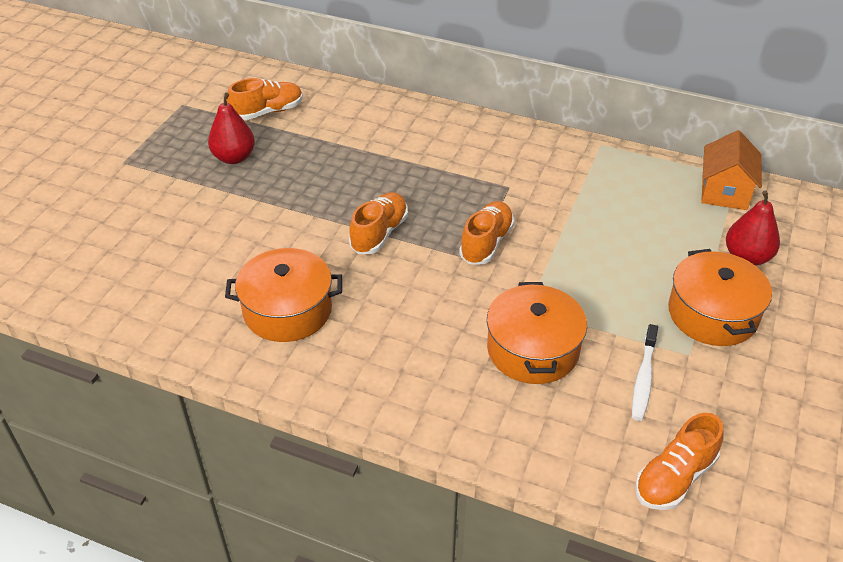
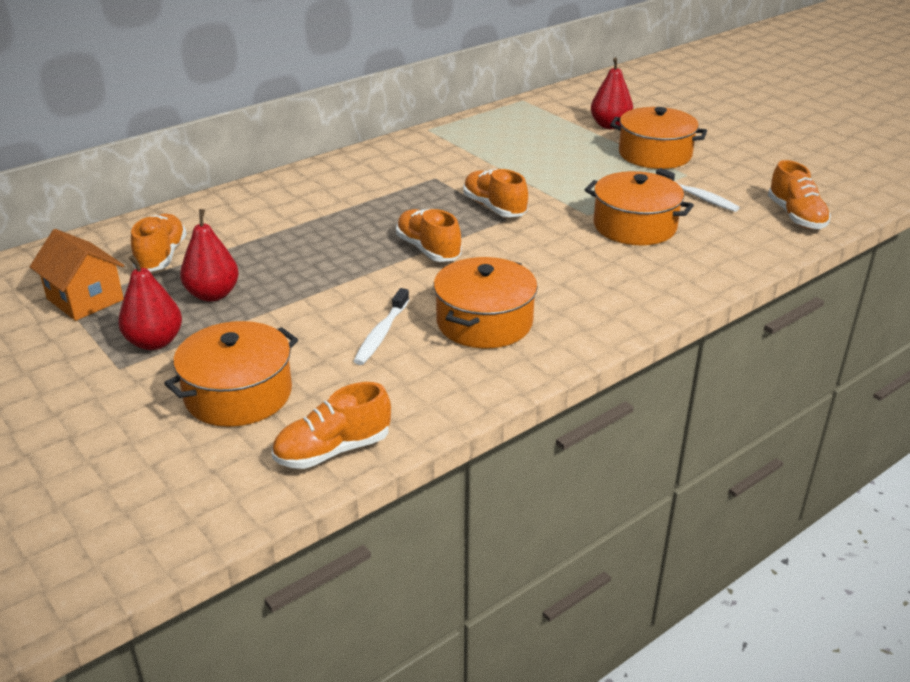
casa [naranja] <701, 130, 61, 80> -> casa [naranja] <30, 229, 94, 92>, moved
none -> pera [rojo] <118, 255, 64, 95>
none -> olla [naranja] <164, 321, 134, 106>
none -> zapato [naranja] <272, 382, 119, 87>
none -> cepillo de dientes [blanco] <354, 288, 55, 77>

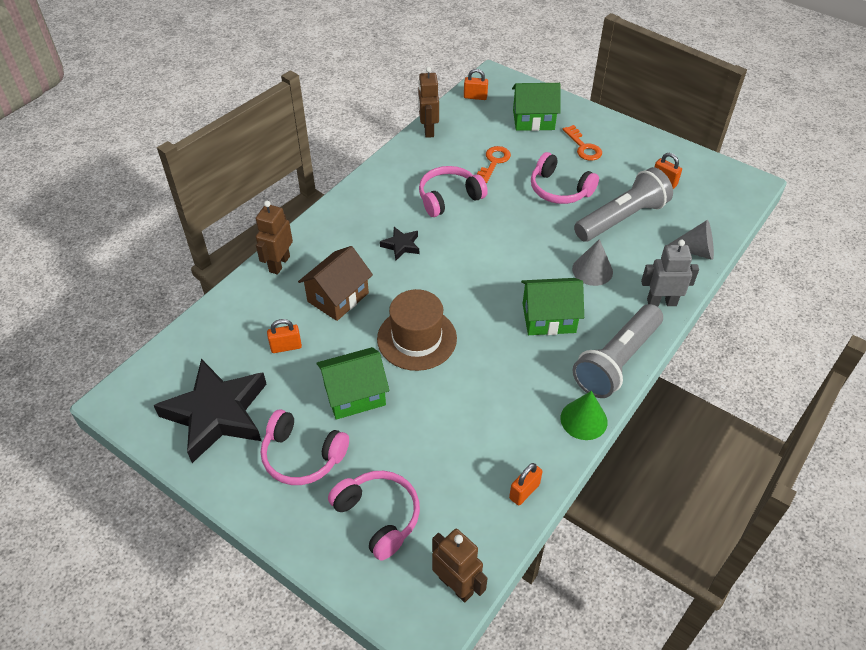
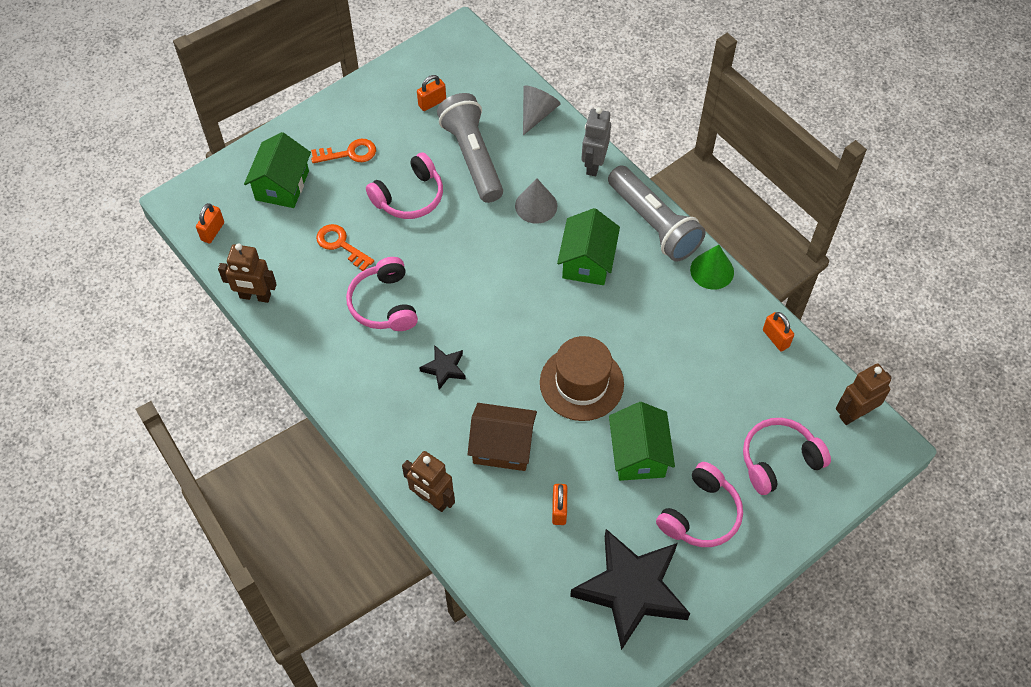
casa [marrón] <298, 246, 75, 75> -> casa [marrón] <467, 403, 70, 68>, 45 degrees counterclockwise

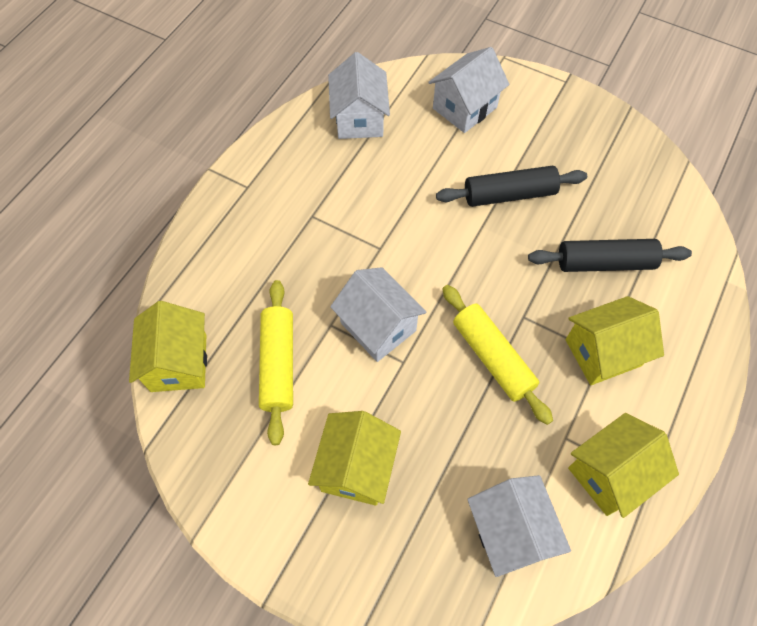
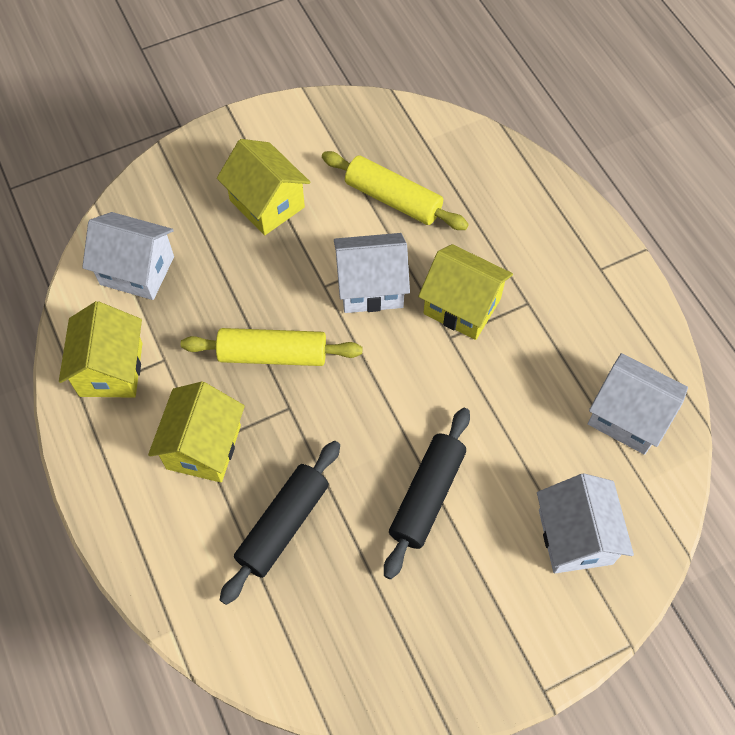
casa [amarillo] <129, 301, 78, 91> -> casa [amarillo] <418, 244, 95, 96>, moved

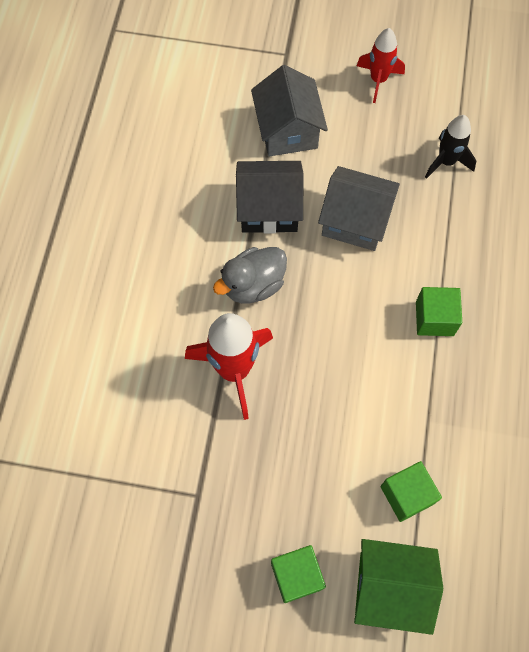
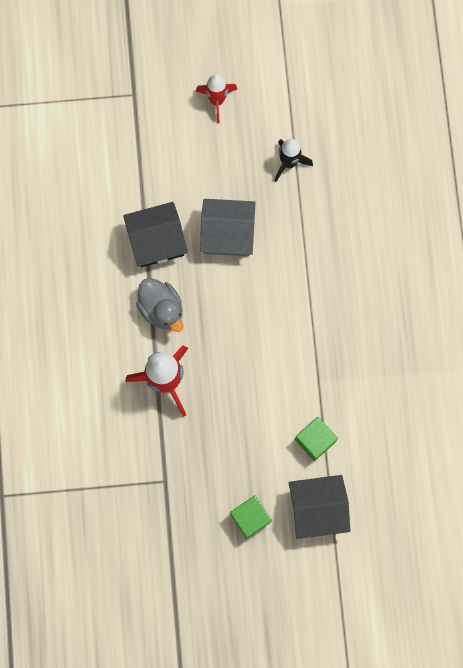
pato [gris] <213, 247, 74, 56> -> pato [gris] <136, 278, 47, 54>, 75 degrees counterclockwise
casa [gris] <251, 65, 77, 92> -> none
casa [verde] <354, 539, 89, 96> -> casa [negro] <289, 475, 61, 64>
cubo [verde] <416, 287, 46, 49> -> none

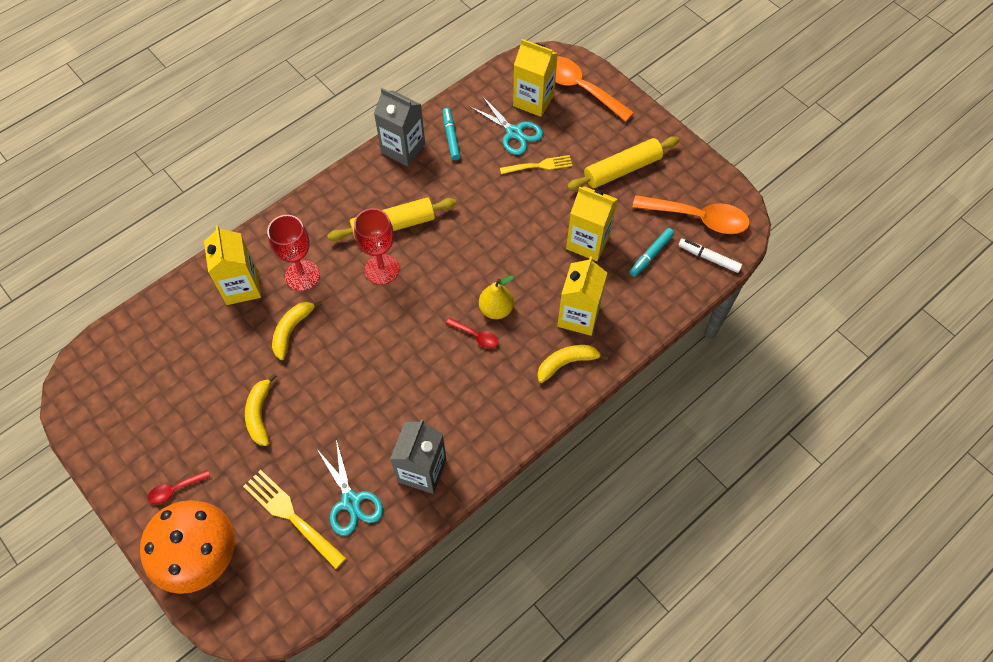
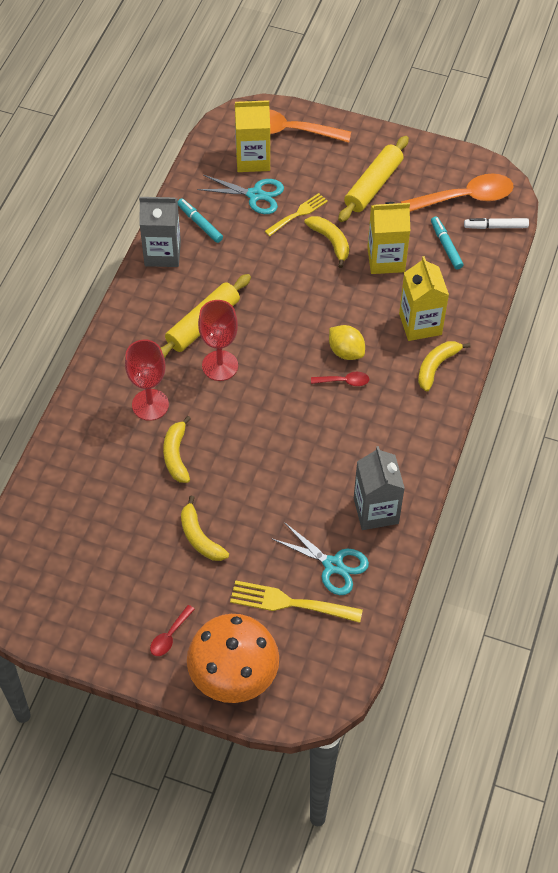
cartón de leche [amarillo] <204, 225, 57, 80> -> none
pera [amarillo] <479, 275, 35, 44> -> limón [amarillo] <329, 325, 36, 35>
rotulador [turquesa] <629, 228, 45, 49> -> rotulador [turquesa] <431, 217, 33, 53>, 150 degrees clockwise
none -> plátano [amarillo] <304, 216, 45, 52>

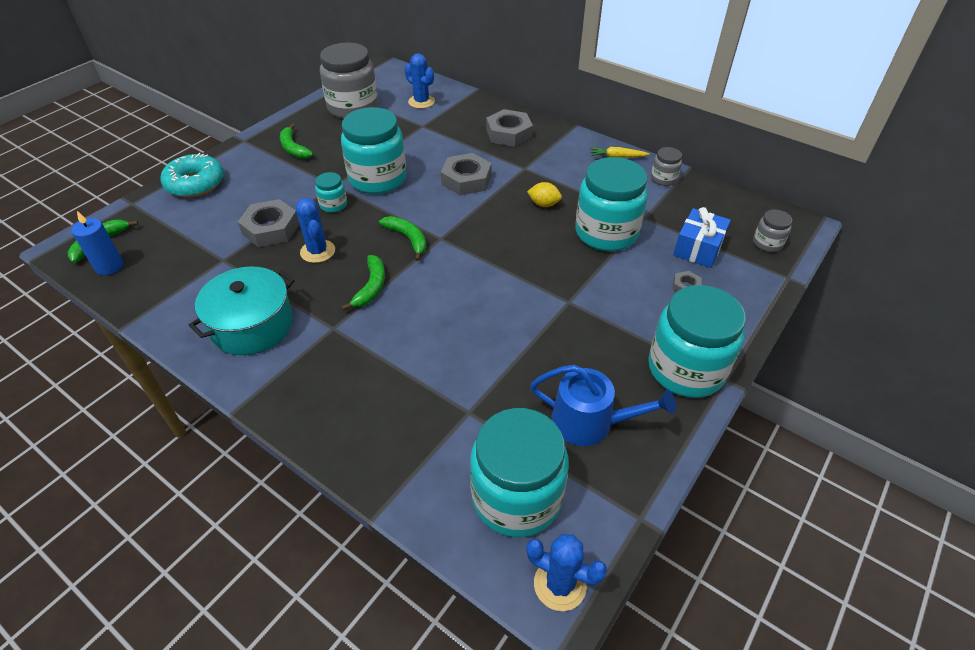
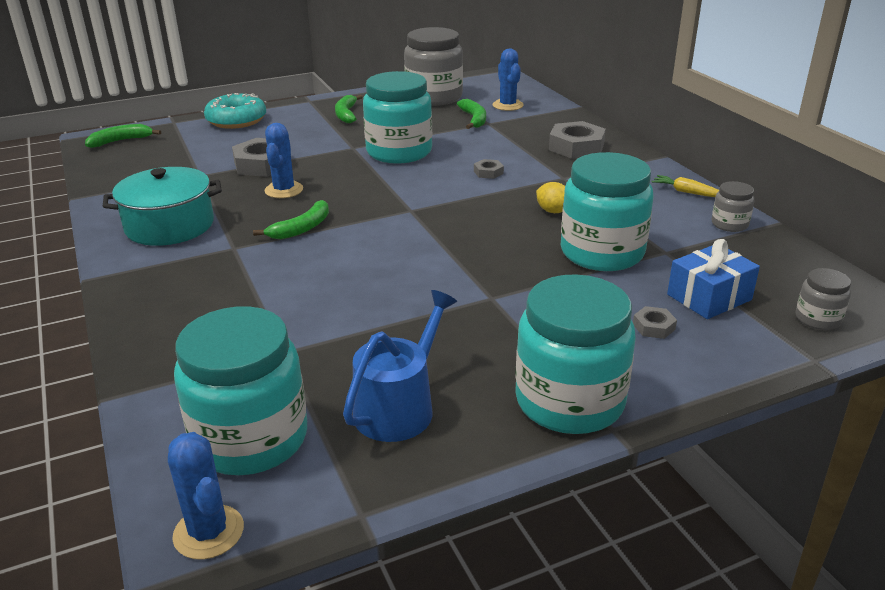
vela [azul] <71, 211, 52, 64> -> none
tarro [turquesa] <315, 172, 32, 41> -> none
plátano [verde] <379, 216, 47, 45> -> plátano [verde] <457, 99, 29, 30>, moved
tuerca [gris] <441, 153, 50, 42> -> tuerca [gris] <474, 159, 30, 20>, x0.48
regadera [azul] <530, 365, 146, 81> -> regadera [azul] <343, 290, 114, 152>, 105 degrees counterclockwise

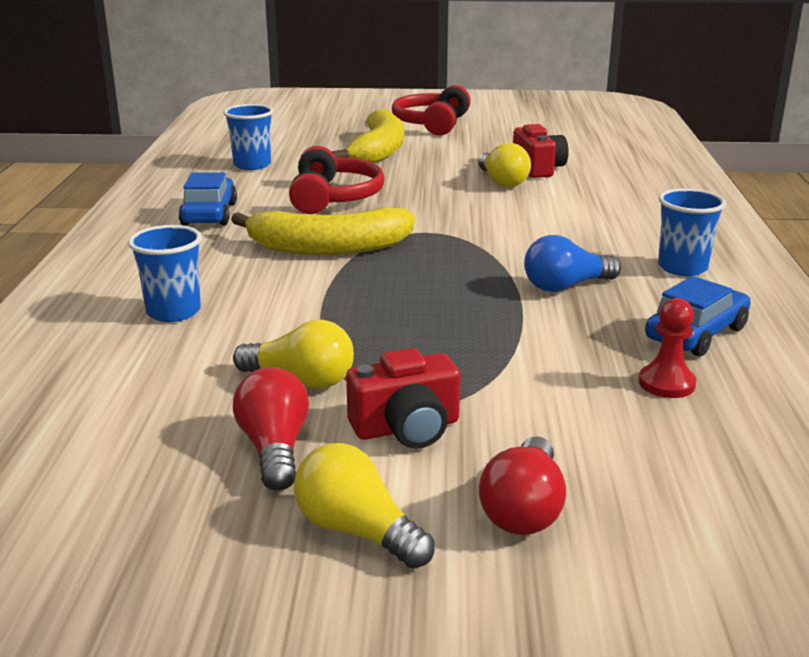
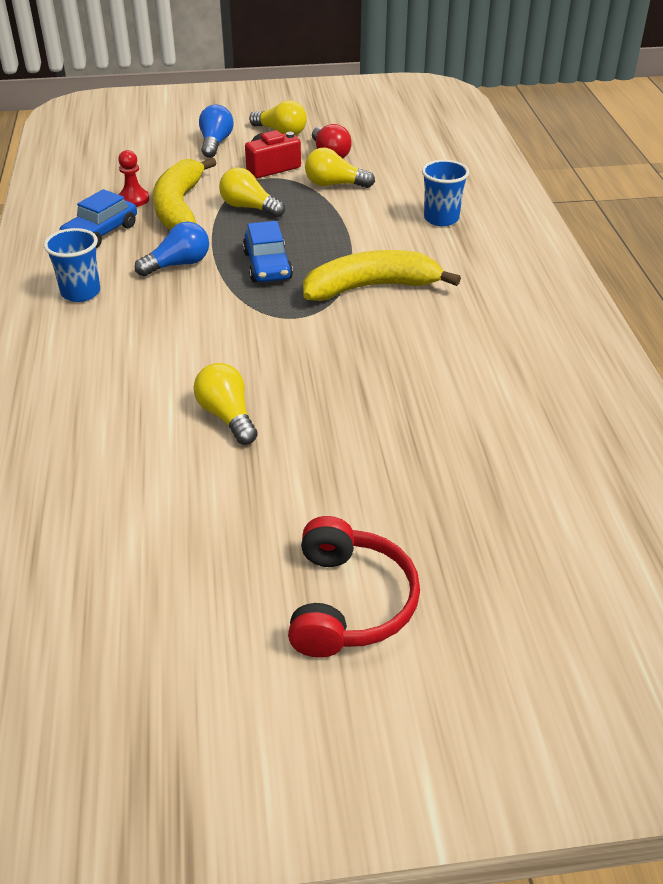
coche [azul] <179, 172, 58, 54> -> coche [azul] <243, 221, 50, 61>, moved
vaso [azul] <223, 104, 51, 66> -> none
auriculares [rojo] <289, 146, 95, 68> -> none
plátano [amarillo] <331, 109, 73, 55> -> plátano [amarillo] <153, 157, 63, 72>, moved
bombilla [rojo] <479, 437, 87, 98> -> bombilla [azul] <199, 105, 35, 53>
cámara [rojo] <513, 124, 56, 54> -> none
none -> bombilla [amarillo] <219, 167, 66, 51>

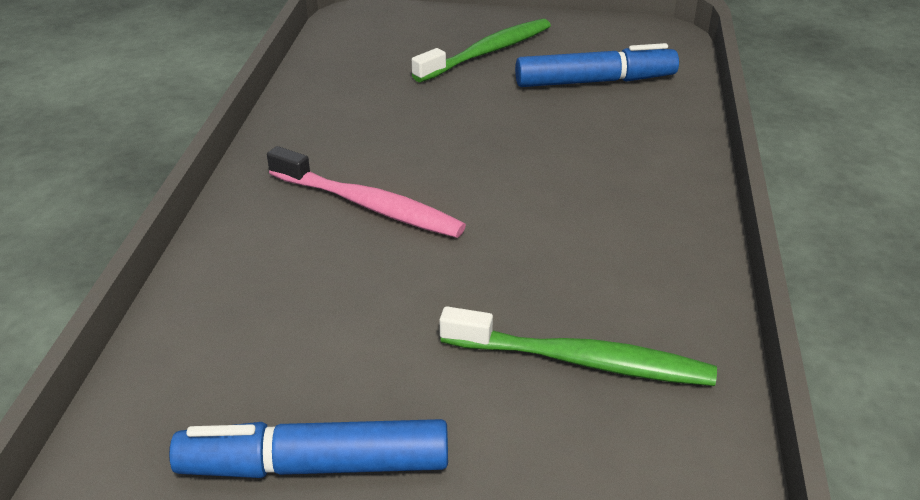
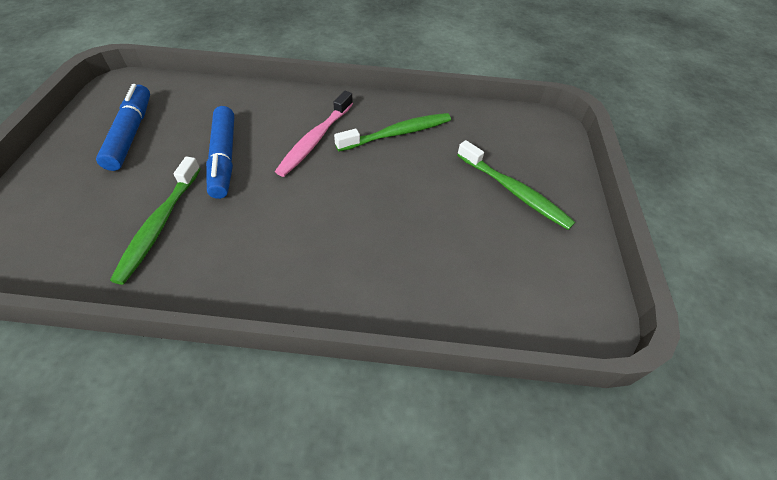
rotulador [azul] <515, 43, 164, 44> -> rotulador [azul] <206, 106, 28, 93>, moved
none -> cepillo de dientes [verde] <334, 113, 117, 39>

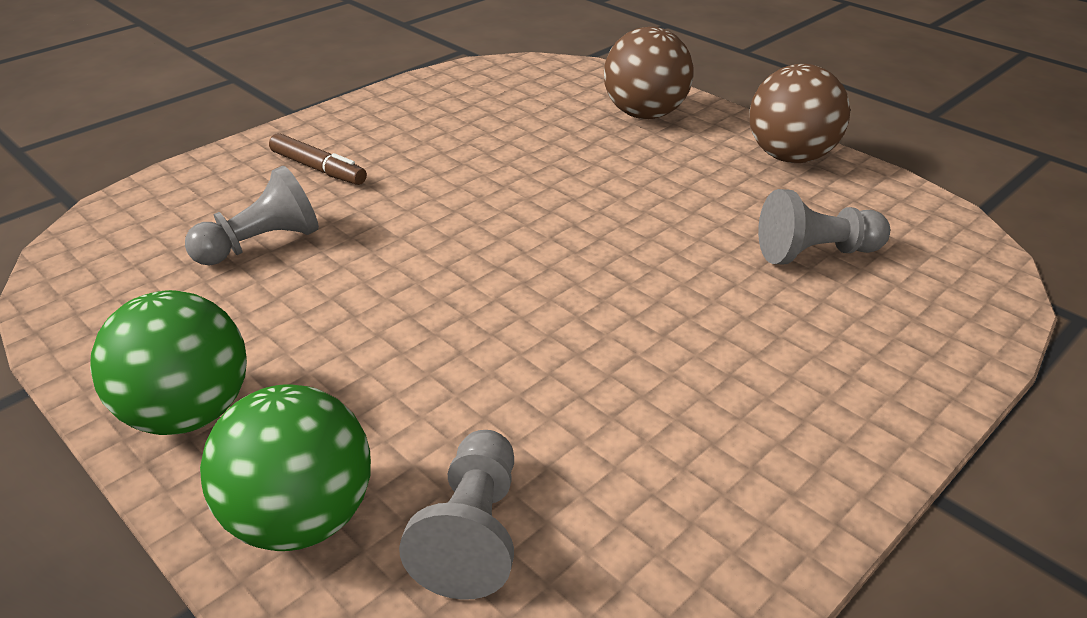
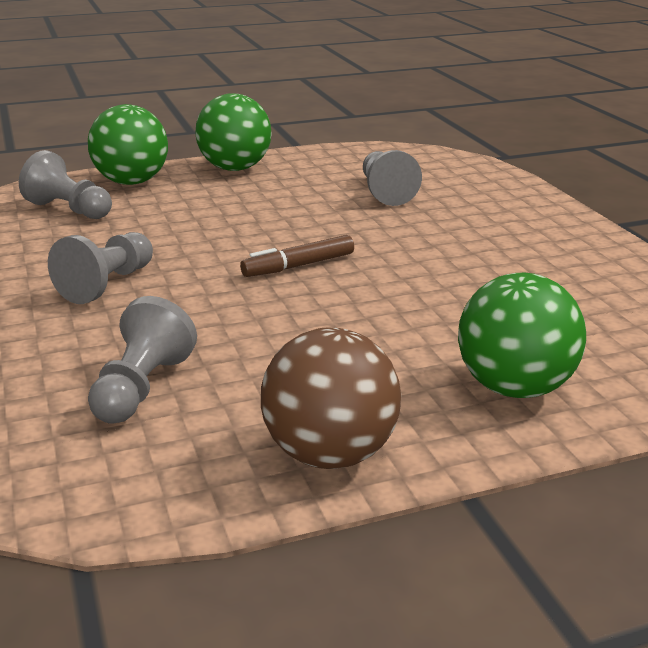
rotulador [marrón] <269, 133, 98, 52> -> rotulador [marrón] <240, 235, 114, 42>, moved
pelota [marrón] <604, 27, 90, 92> -> pelota [verde] <458, 273, 128, 125>
none -> peón [gris] <48, 232, 105, 72>

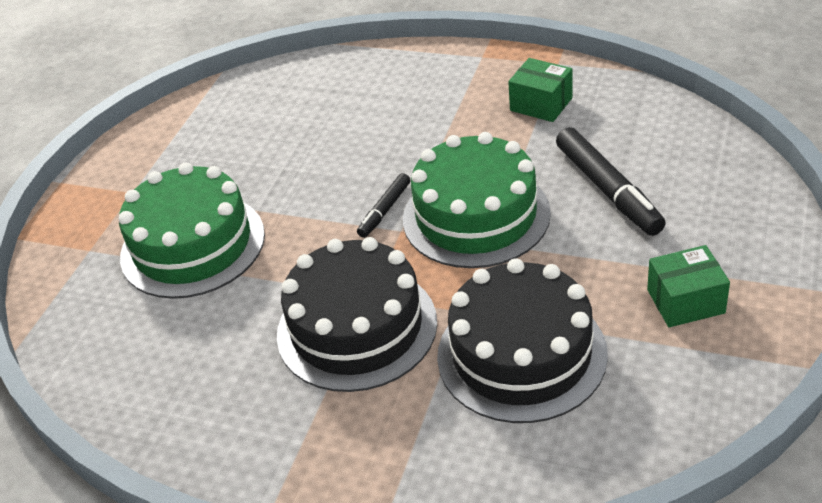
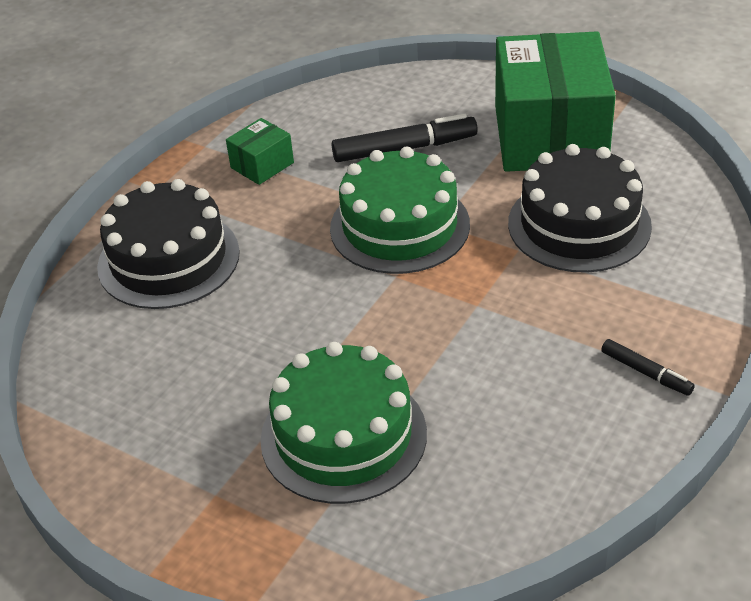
tarta [negro] <277, 237, 160, 155> -> tarta [negro] <97, 179, 143, 130>, moved
rotulador [negro] <357, 173, 53, 65> -> rotulador [negro] <601, 339, 94, 57>, moved
caja [verde] <647, 245, 83, 82> -> caja [verde] <495, 31, 121, 141>, x2.36

